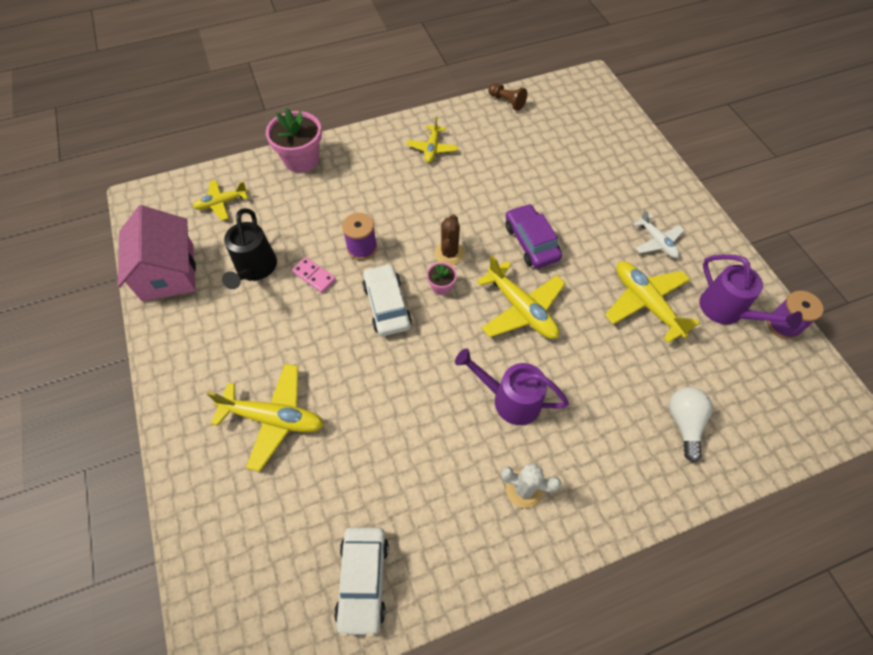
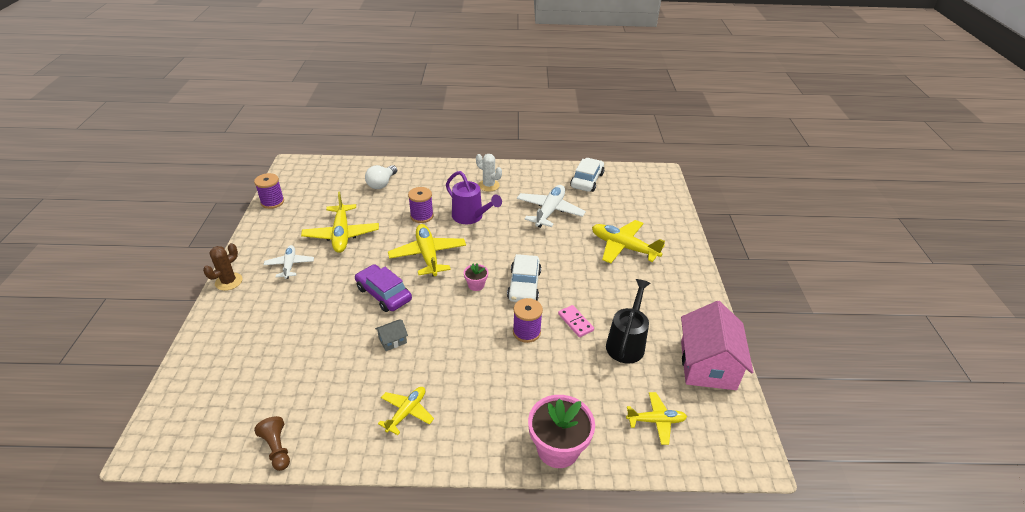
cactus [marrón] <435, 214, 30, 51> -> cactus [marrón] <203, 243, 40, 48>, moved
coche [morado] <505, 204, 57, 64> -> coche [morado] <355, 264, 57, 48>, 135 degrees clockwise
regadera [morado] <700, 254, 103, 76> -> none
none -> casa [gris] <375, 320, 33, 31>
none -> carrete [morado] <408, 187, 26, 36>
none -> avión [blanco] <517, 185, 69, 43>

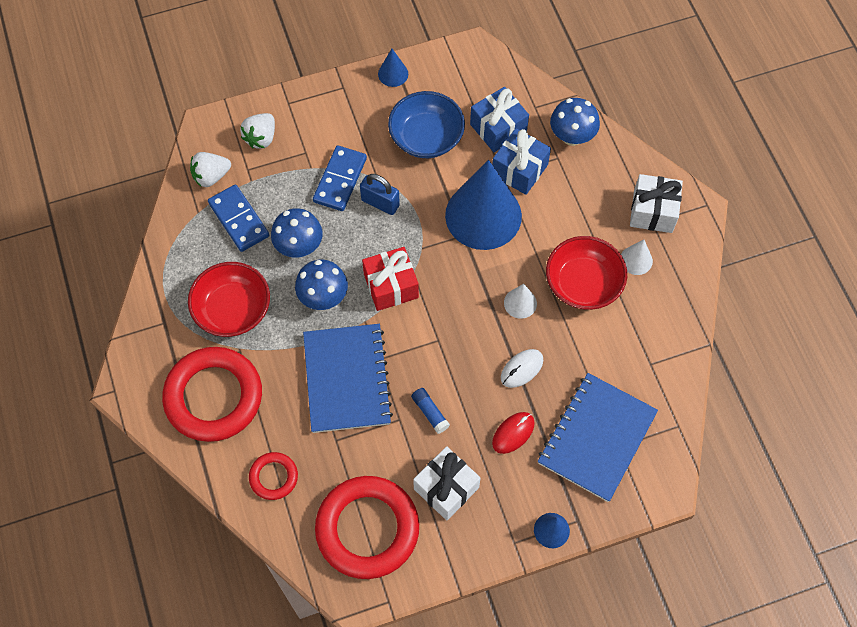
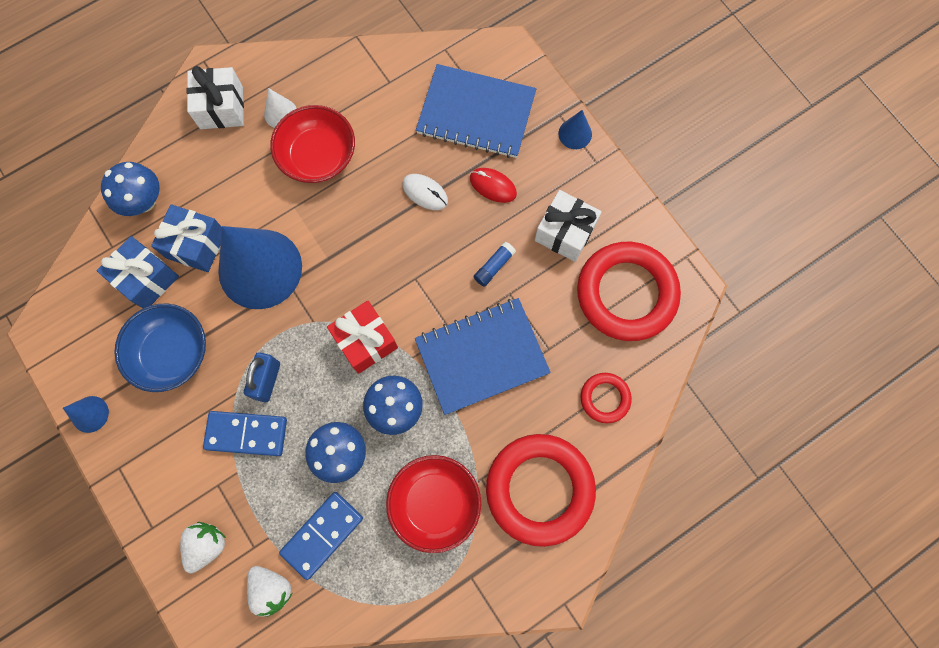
fresa [blanco] <240, 113, 35, 36> -> fresa [blanco] <180, 522, 46, 51>, 75 degrees counterclockwise
cono [blanco] <504, 284, 33, 35> -> none

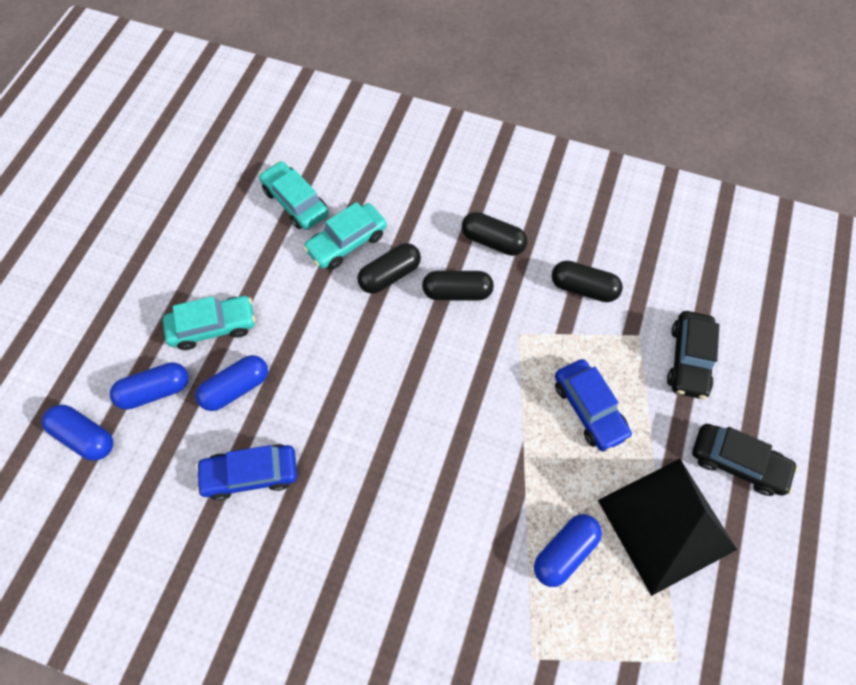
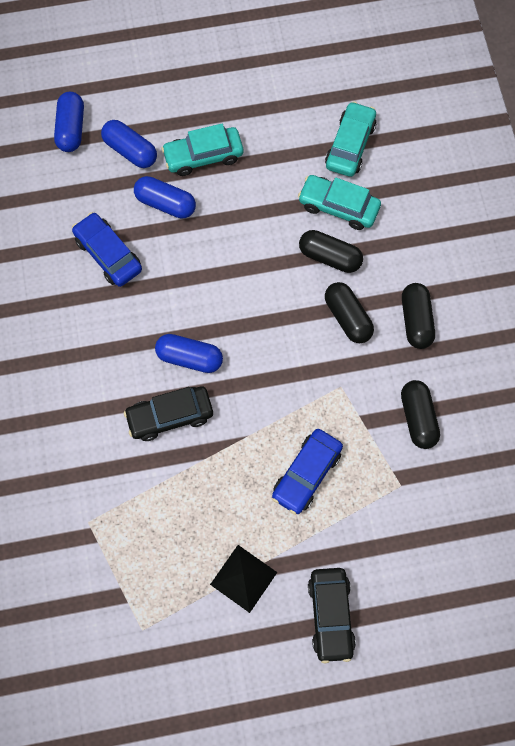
coche [turquesa] <163, 296, 92, 54> -> coche [turquesa] <161, 124, 82, 52>, 120 degrees clockwise
cápsula [azul] <534, 514, 68, 73> -> cápsula [azul] <155, 334, 68, 39>, moved
pirámide [negro] <598, 459, 139, 137> -> pirámide [negro] <210, 545, 67, 68>, x0.54
coche [negro] <667, 311, 53, 88> -> coche [negro] <124, 386, 89, 55>, moved

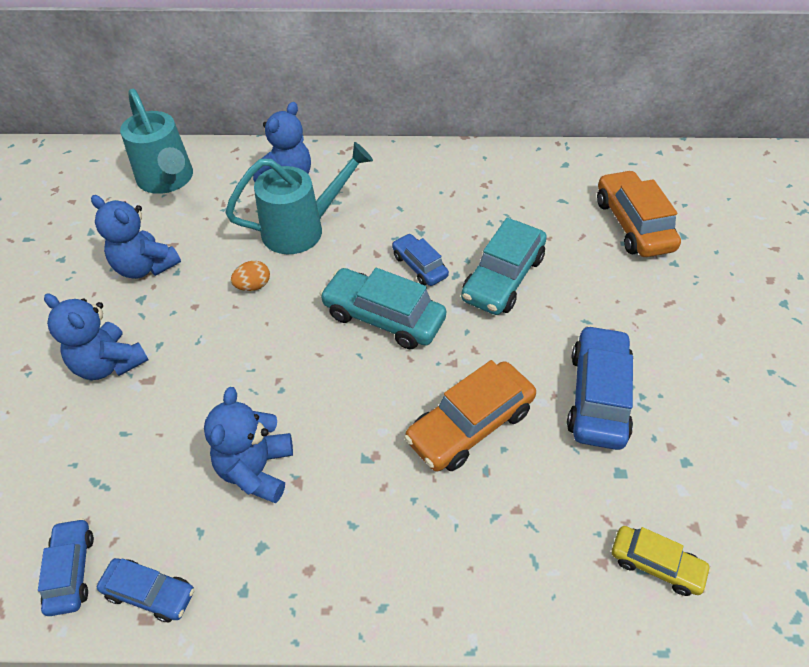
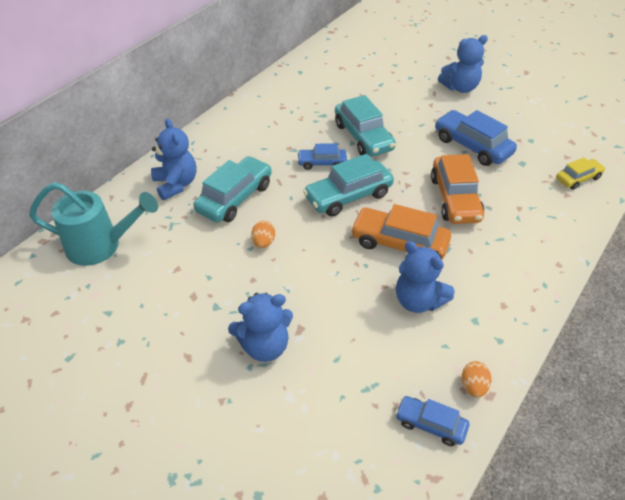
osito [azul] <91, 195, 90, 84> -> osito [azul] <438, 35, 50, 58>, moved
coche [azul] <97, 558, 97, 64> -> huevo [naranja] <462, 361, 29, 37>
regadera [turquesa] <225, 142, 148, 112> -> coche [turquesa] <193, 156, 79, 67>
coche [naranja] <597, 170, 84, 87> -> coche [naranja] <350, 204, 101, 56>, moved

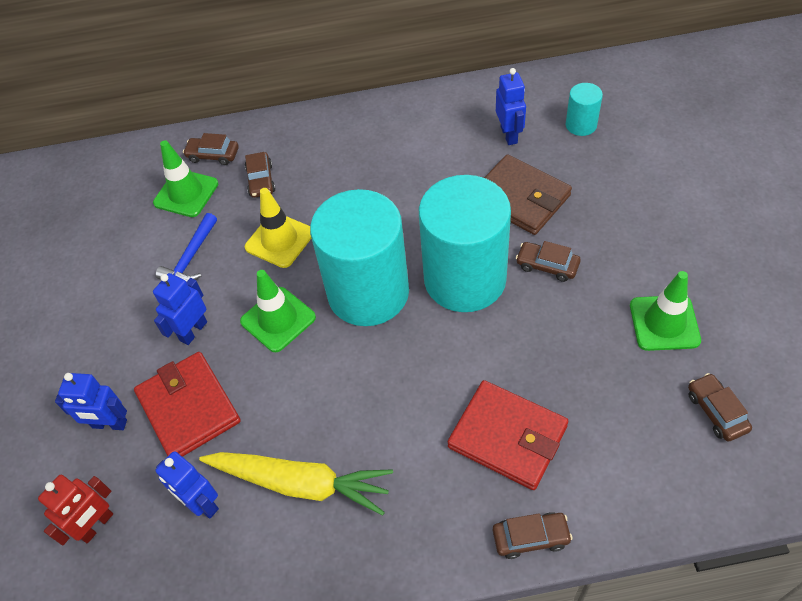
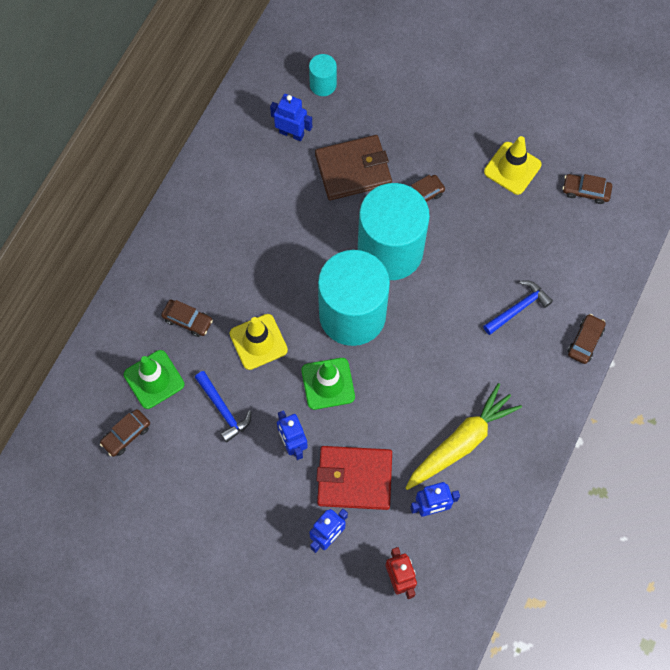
coche [marrón] <183, 133, 56, 32> -> coche [marrón] <100, 409, 50, 48>, moved
cartera [rojo] <448, 380, 120, 110> -> martillo [azul] <483, 280, 70, 55>
cono de tráfico [verde] <630, 271, 71, 80> -> cono de tráfico [amarillo] <484, 136, 58, 59>

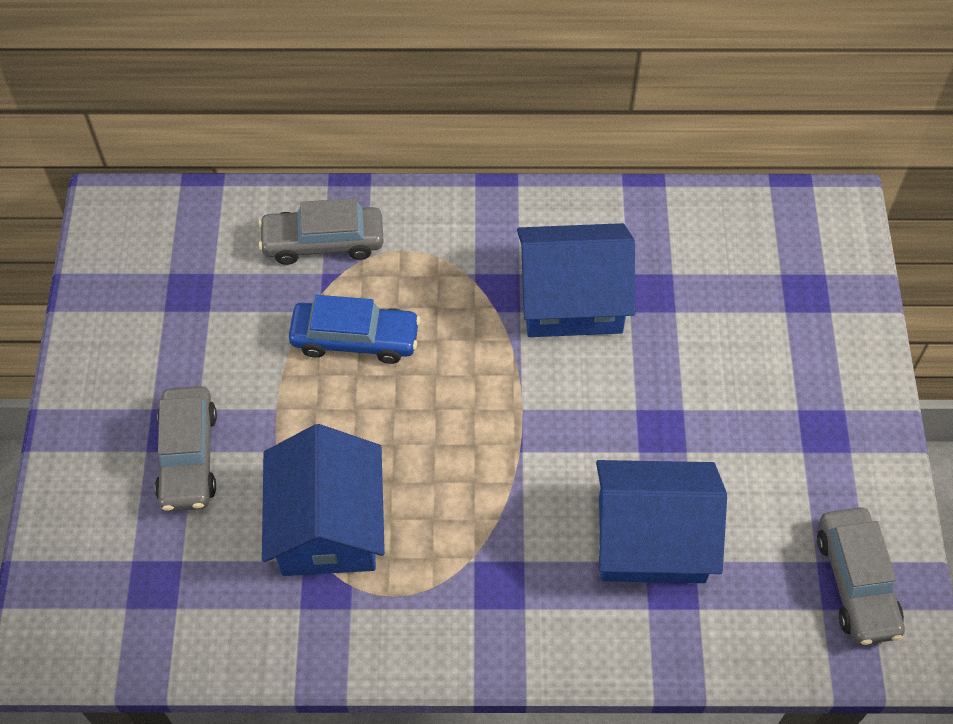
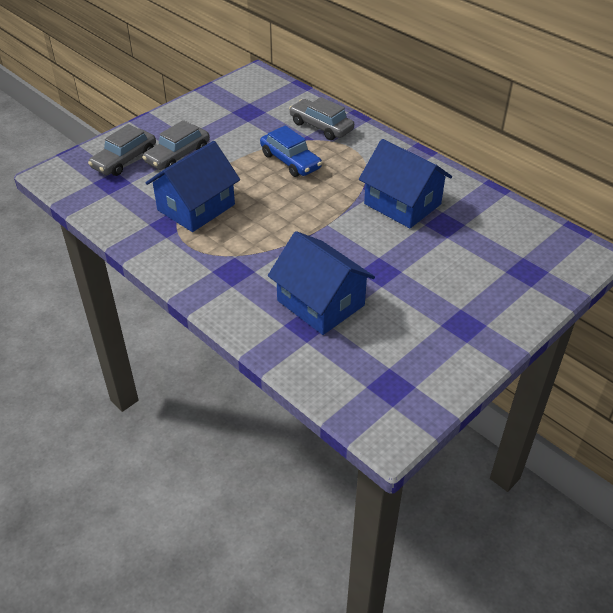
coche [gris] <817, 507, 88, 138> -> coche [gris] <88, 124, 68, 52>, moved

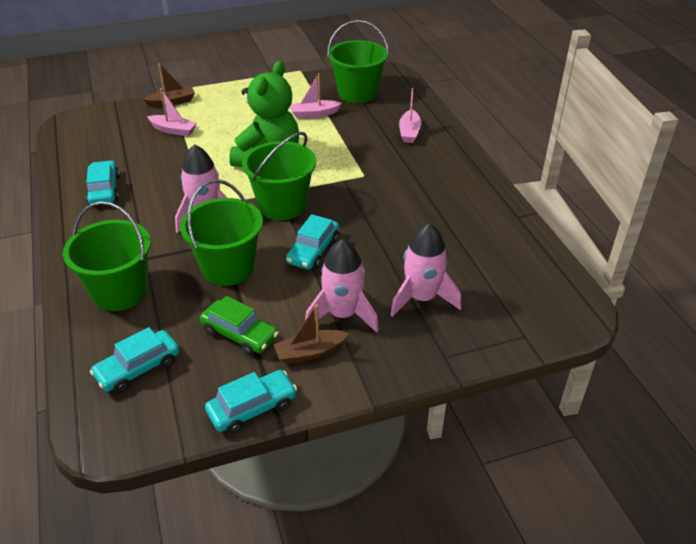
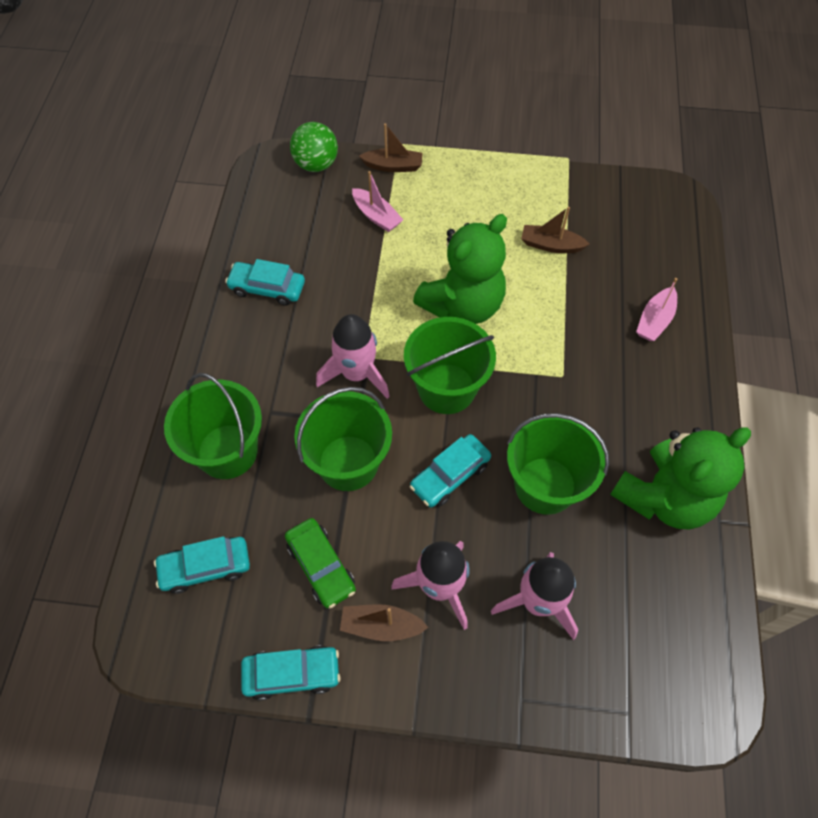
coche [turquesa] <86, 160, 34, 44> -> coche [turquesa] <225, 259, 80, 47>, 90 degrees counterclockwise
barco [rosa] <290, 73, 52, 45> -> barco [marrón] <521, 207, 69, 46>
balde [verde] <327, 20, 62, 83> -> balde [verde] <507, 413, 102, 102>, moved
none -> pelota [verde] <290, 122, 48, 50>
none -> osito [verde] <610, 427, 141, 102>

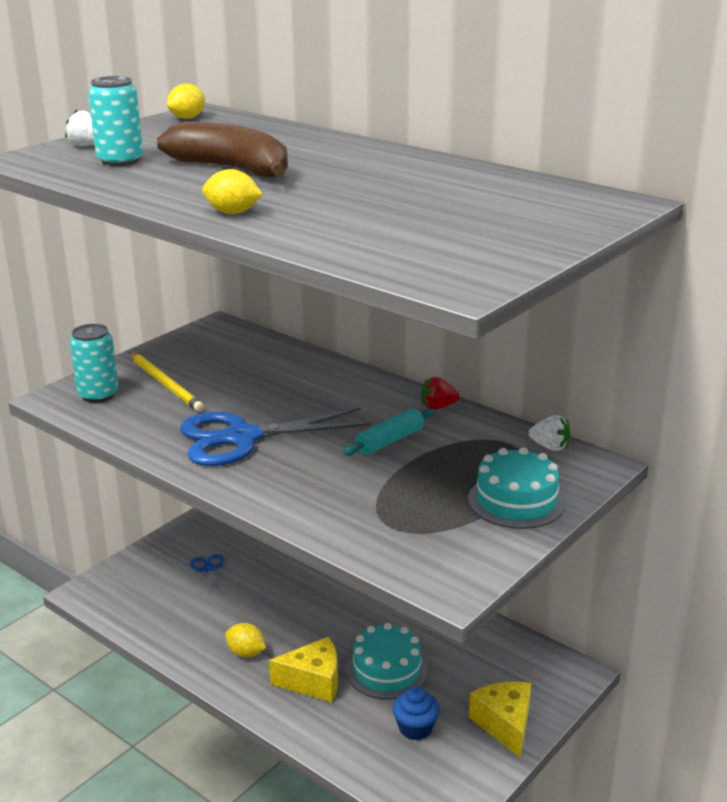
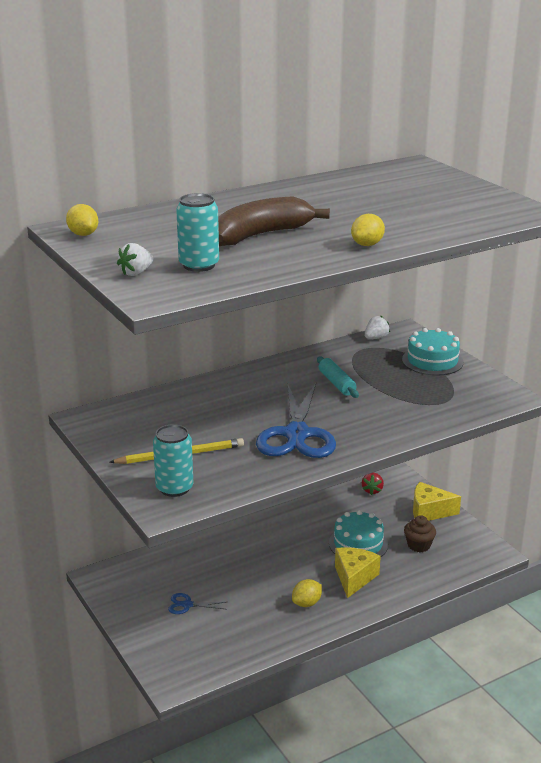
magdalena [azul] <392, 686, 48, 54> -> magdalena [marrón] <404, 515, 32, 37>
fresa [rojo] <421, 377, 39, 33> -> fresa [rojo] <362, 472, 22, 23>, moved

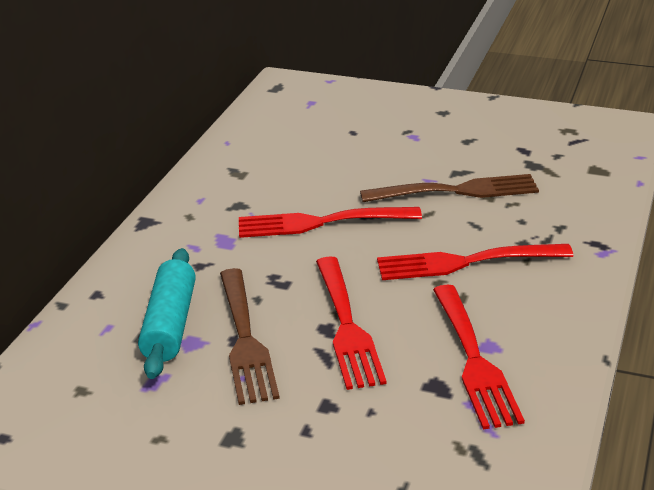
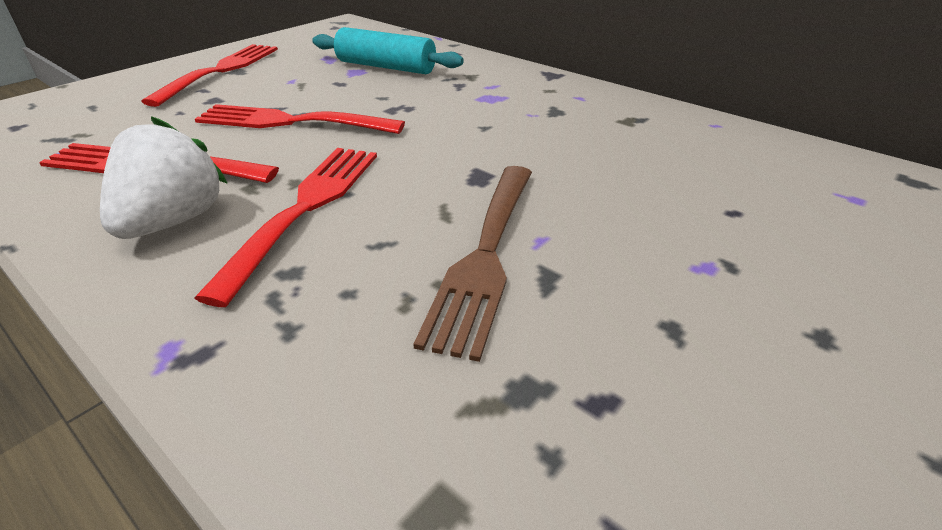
tenedor [marrón] <220, 268, 60, 137> -> none
tenedor [rojo] <239, 207, 183, 31> -> tenedor [rojo] <141, 44, 137, 63>, moved
none -> fresa [blanco] <100, 116, 128, 123>

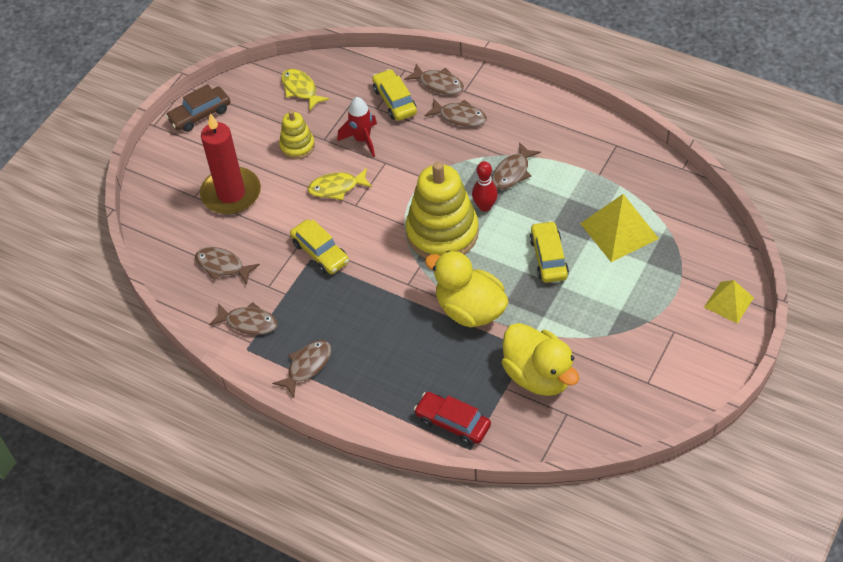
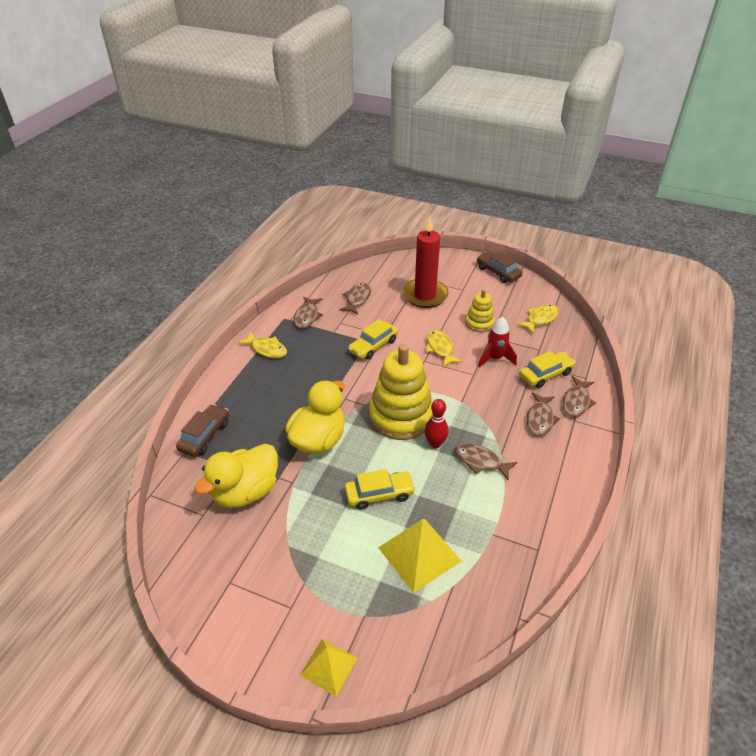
pez [marrón] <272, 340, 59, 58> -> pez [amarillo] <238, 332, 49, 26>
coche [rojo] <414, 392, 77, 53> -> coche [marrón] <176, 404, 53, 53>

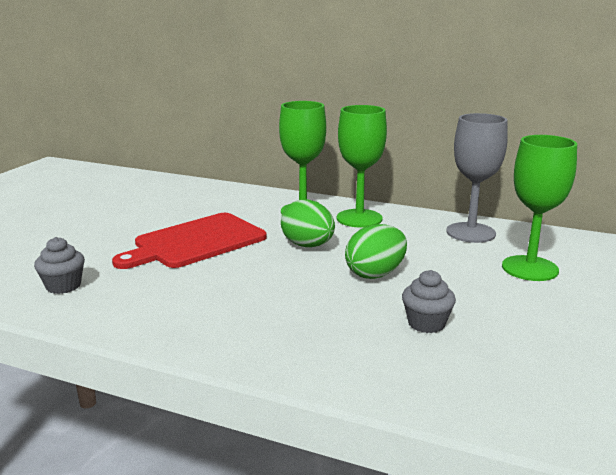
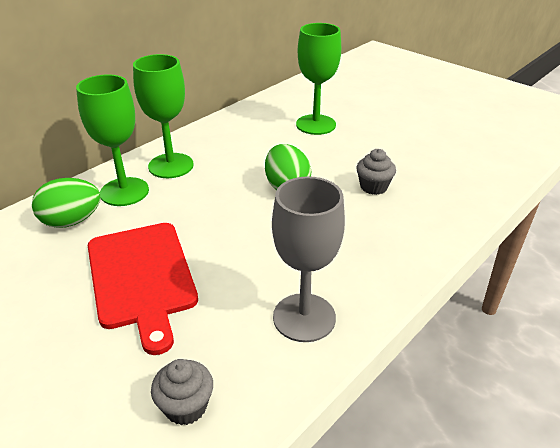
huevo [verde] <281, 199, 54, 48> -> huevo [verde] <32, 178, 69, 50>, moved
copa [gris] <446, 113, 62, 130> -> copa [gris] <272, 176, 73, 166>, moved

